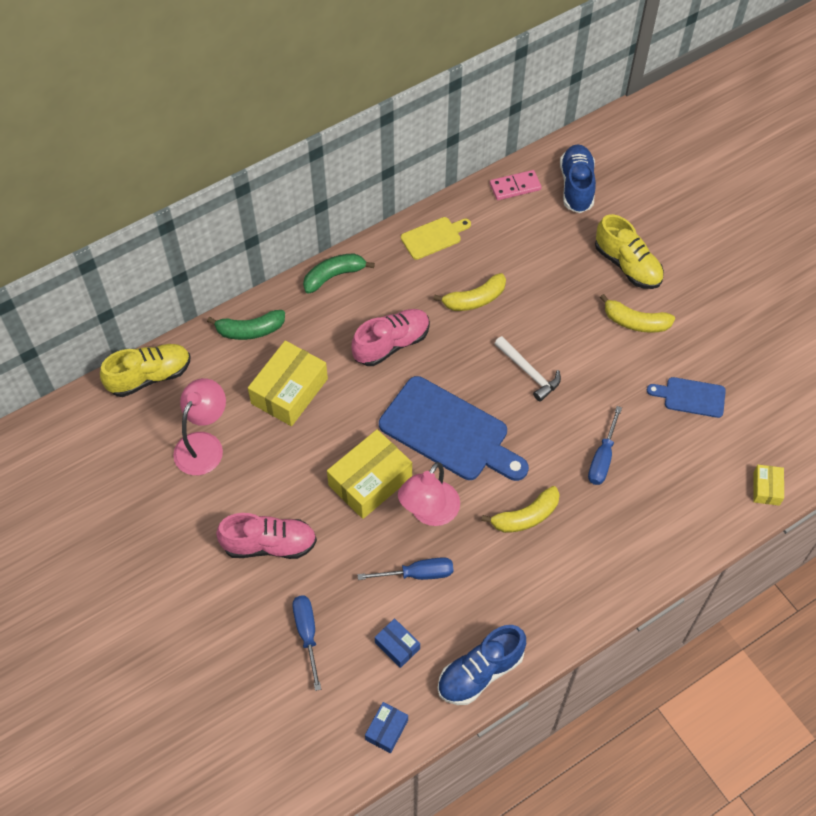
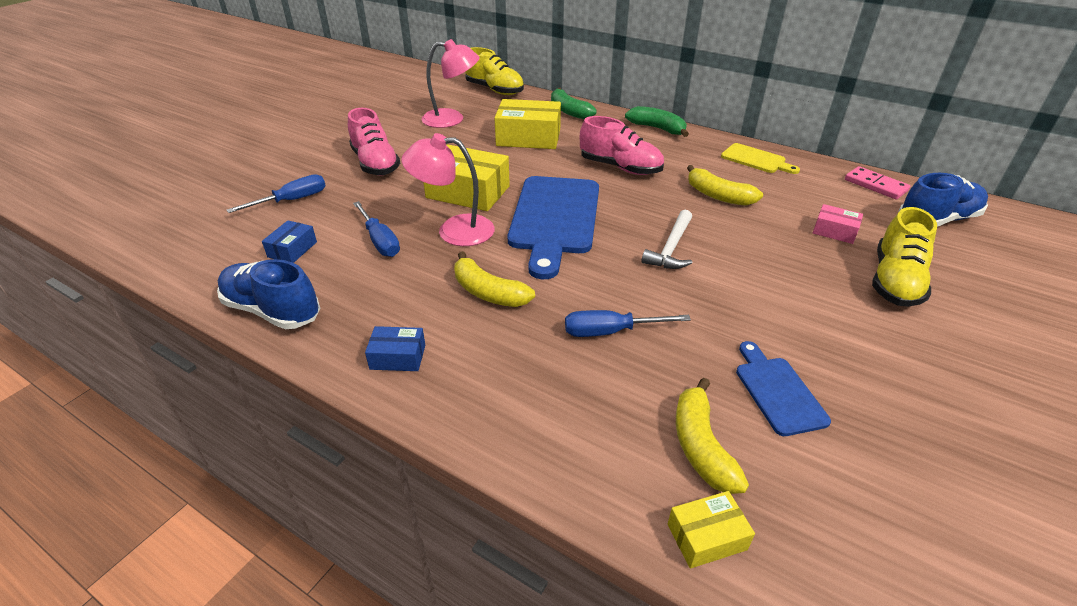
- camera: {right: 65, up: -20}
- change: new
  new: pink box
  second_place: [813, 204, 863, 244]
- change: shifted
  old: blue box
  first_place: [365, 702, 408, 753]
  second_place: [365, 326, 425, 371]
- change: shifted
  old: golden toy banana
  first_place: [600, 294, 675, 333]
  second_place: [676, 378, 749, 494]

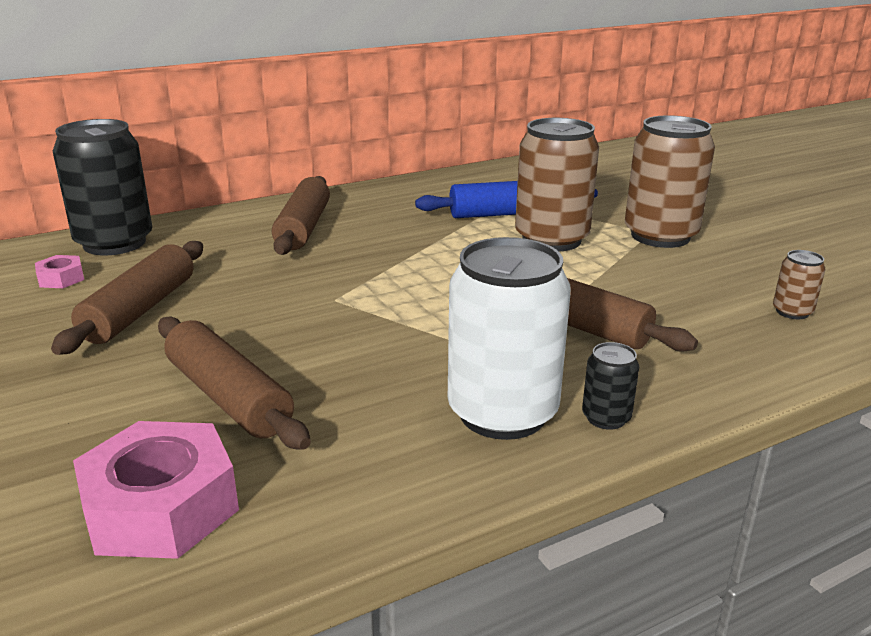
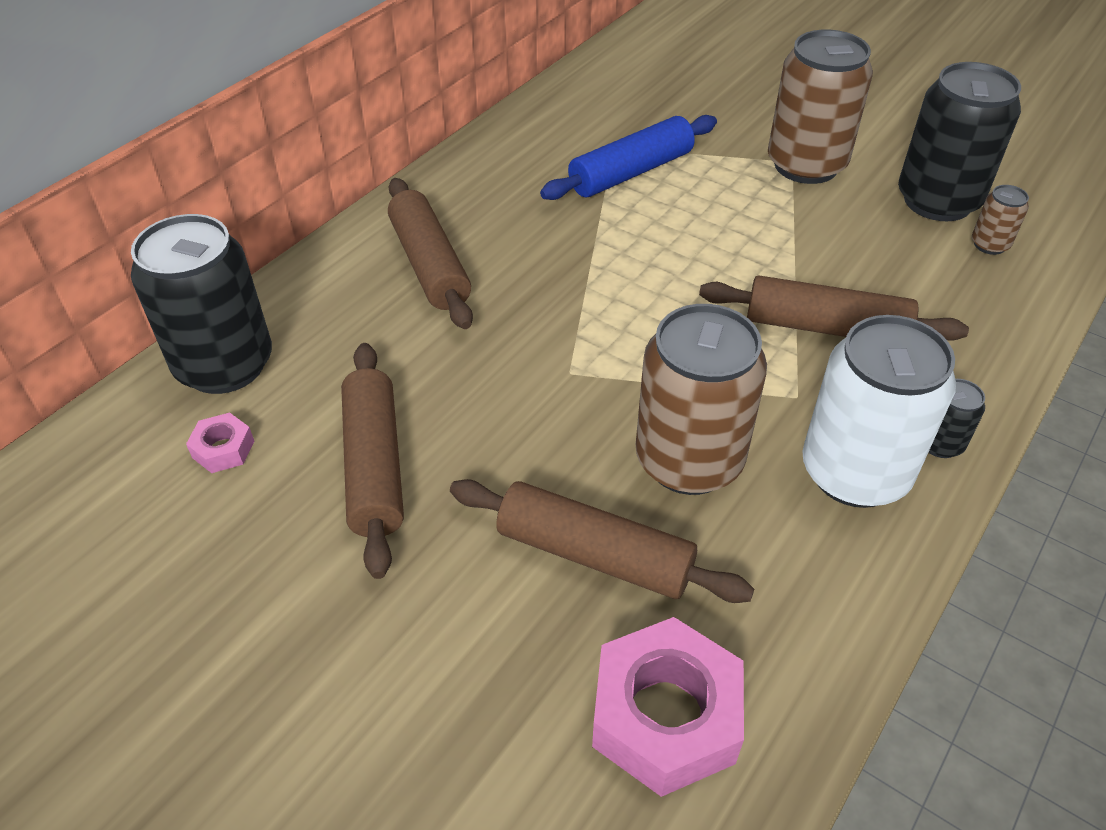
- camera: {right: -25, up: 20}
- change: new
  new: jet-black soda can
  second_place: [898, 62, 1021, 221]
- change: shifted
  old: russet soda can
  first_place: [515, 118, 599, 252]
  second_place: [636, 304, 767, 495]

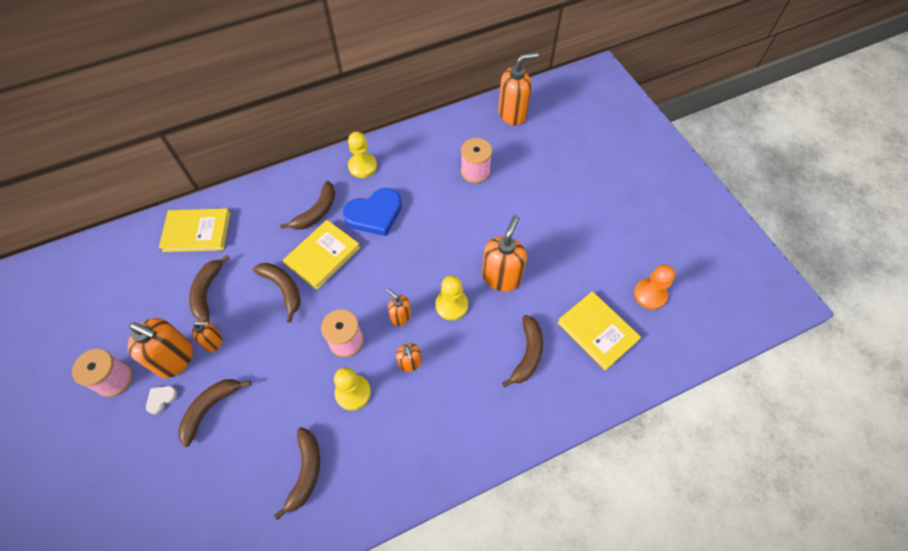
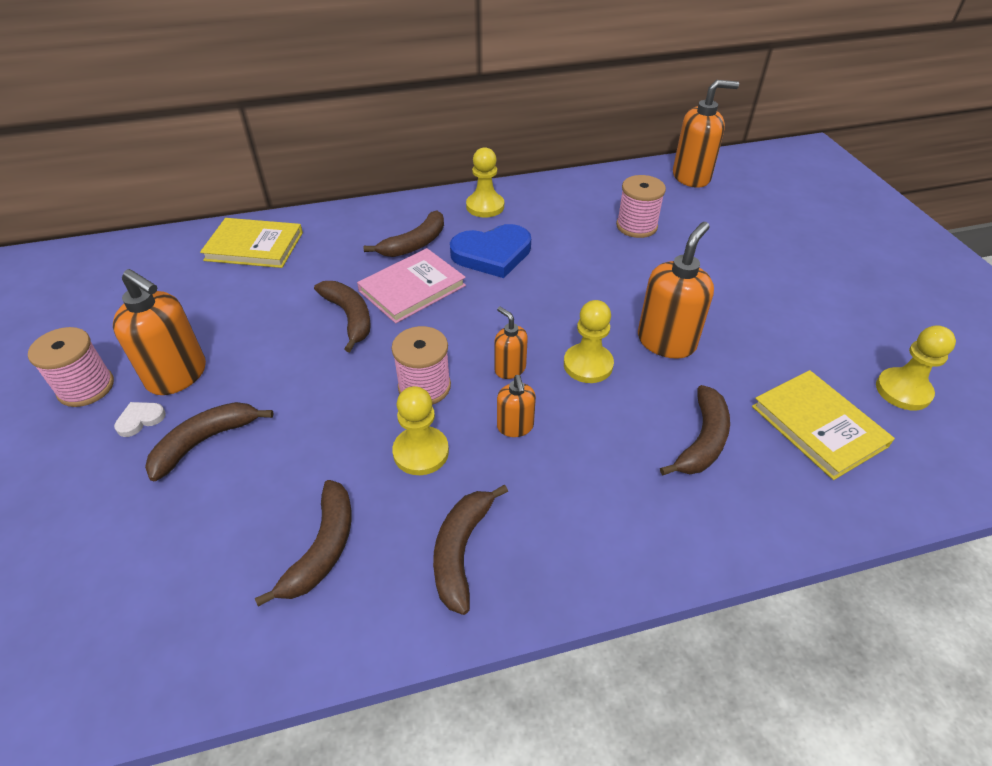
- camera: {right: 10, up: -15}
- change: gone
  old: orange pump bottle
  first_place: [192, 320, 222, 352]
- change: shifted
  old: russet toy banana
  first_place: [189, 255, 230, 321]
  second_place: [433, 484, 508, 615]
- change: repainted
  old: golden hardcover
  new: pink hardcover
  first_place: [283, 220, 360, 290]
  second_place: [357, 248, 466, 323]
- change: repainted
  old: orange chess pawn
  new: golden chess pawn
  first_place: [634, 264, 675, 310]
  second_place: [876, 325, 956, 410]

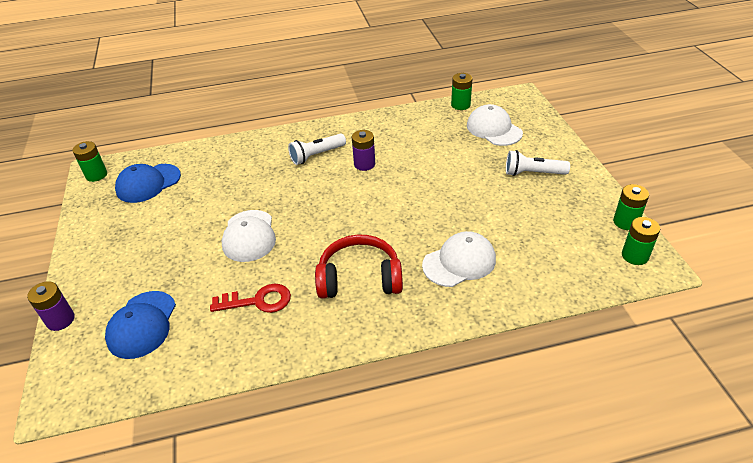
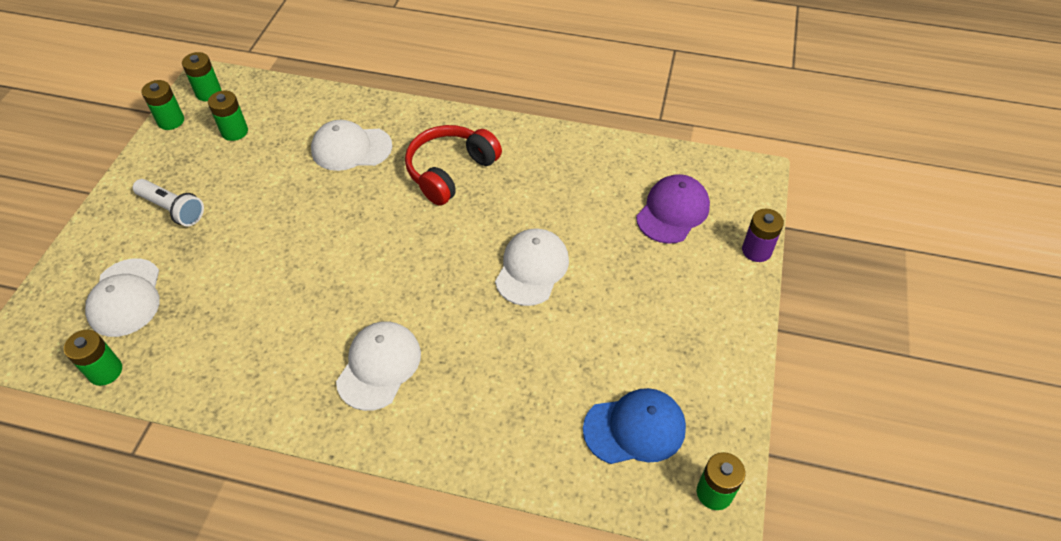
- camera: {right: -155, up: 10}
- change: gone
  old: red door key
  first_place: [210, 284, 291, 313]
- change: gone
  old: violet battery
  first_place: [352, 130, 375, 171]
- change: new
  new: emerald battery
  second_place: [208, 90, 248, 141]
- change: swapped
  old: pure white pocket torch
  new: pure white cap
  first_place: [288, 134, 346, 165]
  second_place: [336, 321, 421, 411]
- change: repainted
  old: blue cap
  new: violet cap
  first_place: [105, 291, 176, 359]
  second_place: [636, 174, 710, 244]
- change: rotated
  old: red over-ear headphones
  first_place: [315, 235, 403, 299]
  second_place: [405, 125, 502, 205]
  degrees: 105

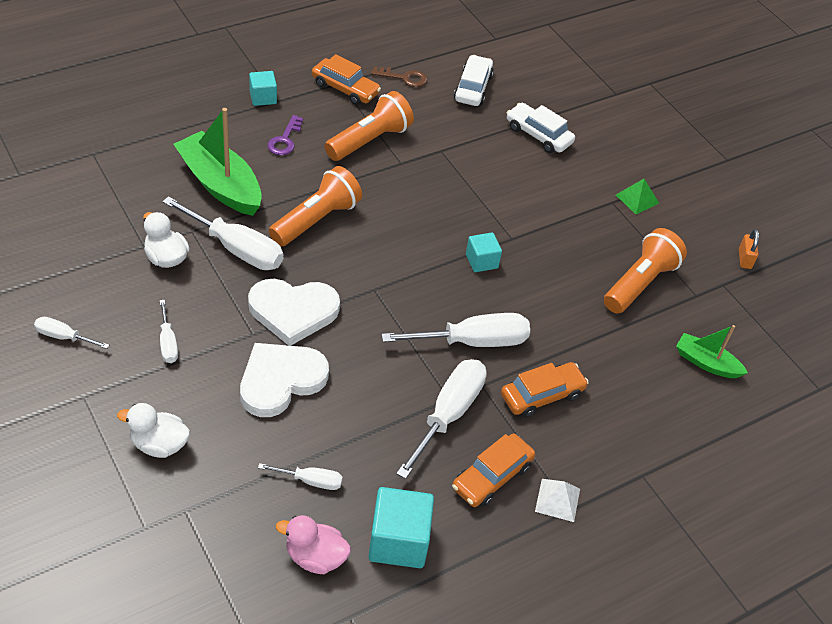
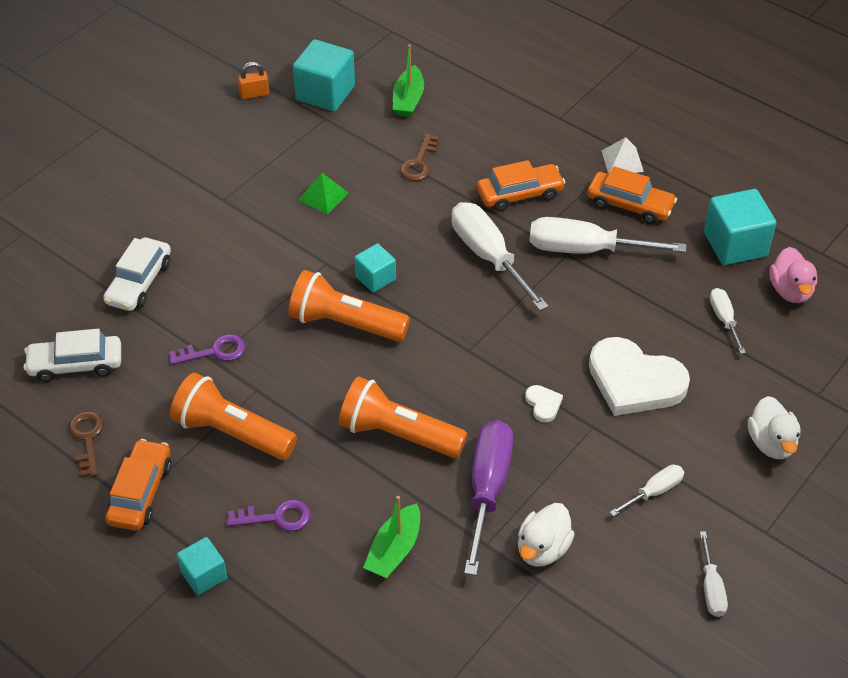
- camera: {right: -105, up: 0}
- change: new
  new: violet door key
  second_place: [169, 334, 246, 365]
- change: new
  new: teal solid cube
  second_place: [293, 39, 355, 111]
- change: new
  new: russet door key
  second_place: [400, 134, 439, 181]
- change: shifted
  old: orange pocket torch
  first_place: [604, 228, 687, 313]
  second_place: [288, 270, 410, 342]
- change: shifted
  old: emerald solid pyramid
  first_place: [616, 179, 659, 214]
  second_place: [298, 173, 349, 214]
- change: repainted
  old: pure white flat screwdriver
  new: violet flat screwdriver
  first_place: [162, 196, 284, 270]
  second_place: [464, 420, 513, 576]
- change: rotated
  old: orange automobile
  first_place: [501, 362, 589, 418]
  second_place: [477, 160, 566, 212]
  degrees: 120
- change: scaled
  old: emerald toy boat
  first_place: [173, 108, 262, 216]
  second_place: [363, 496, 420, 578]
  factor: 0.56
- change: scaled
  old: pure white love heart
  first_place: [248, 279, 340, 346]
  second_place: [525, 385, 563, 422]
  factor: 0.42

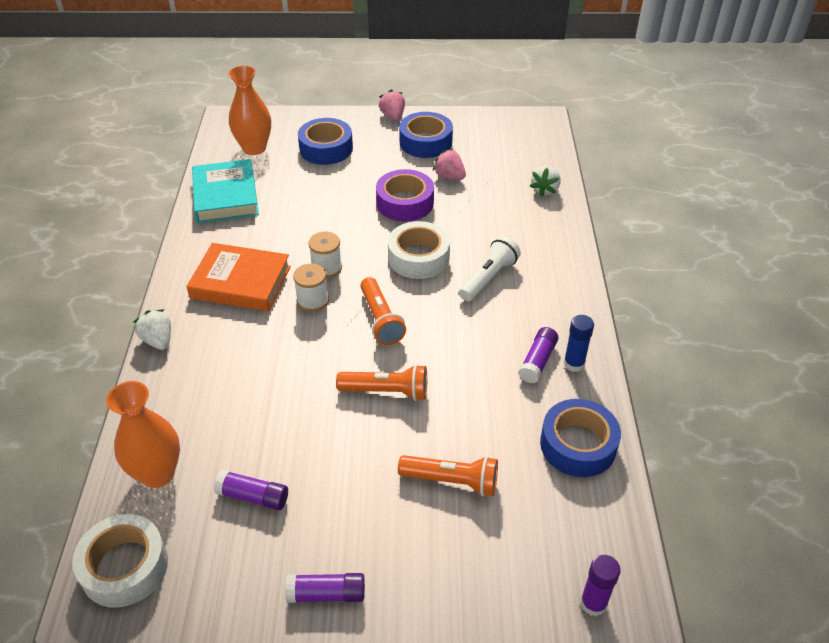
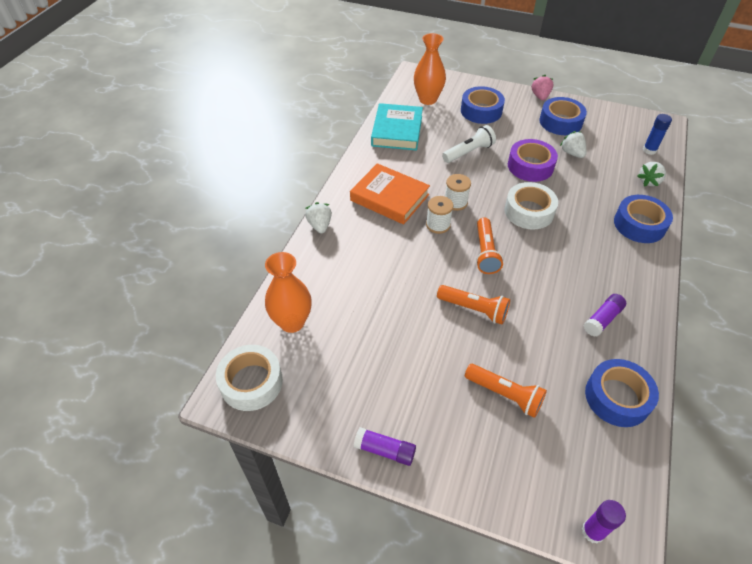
- camera: {right: 20, up: 5}
- change: gone
  old: violet stick of glue
  first_place: [214, 470, 288, 510]
- change: new
  new: blue tape
  second_place: [614, 195, 673, 243]
- change: shifted
  old: pure white pocket torch
  first_place: [459, 236, 521, 301]
  second_place: [442, 125, 496, 163]
- change: shifted
  old: blue stick of glue
  first_place: [564, 315, 594, 372]
  second_place: [643, 114, 672, 155]
- change: repainted
  old: pink strawberry
  new: pure white strawberry
  first_place: [433, 149, 466, 180]
  second_place: [560, 131, 586, 158]

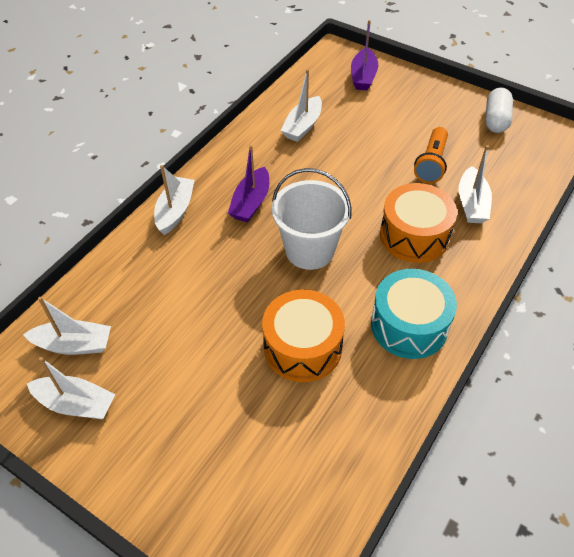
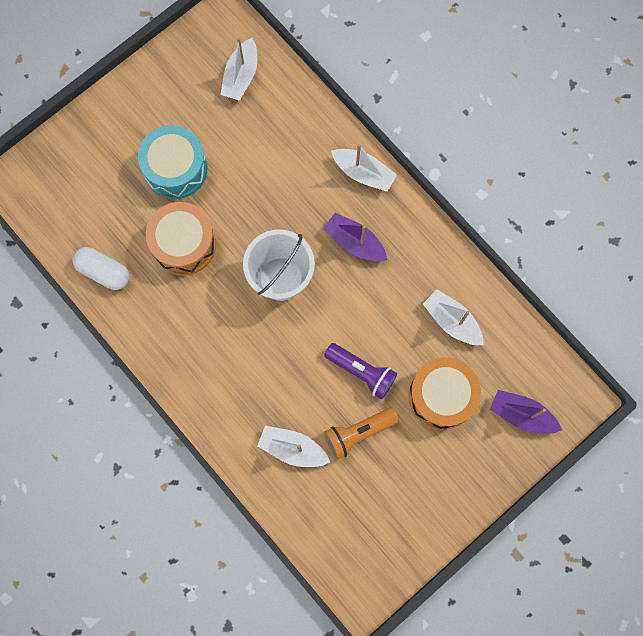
- camera: {right: 105, up: 25}
- change: gone
  old: pure white toy boat
  first_place: [27, 357, 116, 419]
- change: new
  new: violet pocket torch
  second_place: [324, 343, 397, 399]
- change: shifted
  old: teal drum
  first_place: [371, 269, 457, 359]
  second_place: [138, 125, 208, 199]
- change: shifted
  old: orange drum
  first_place: [380, 183, 457, 263]
  second_place: [409, 357, 481, 430]
- change: shifted
  old: pure white pill shape
  first_place: [485, 88, 513, 133]
  second_place: [73, 247, 129, 290]
- change: rotated
  old: orange pocket torch
  first_place: [414, 127, 448, 184]
  second_place: [324, 408, 399, 460]
  degrees: -60

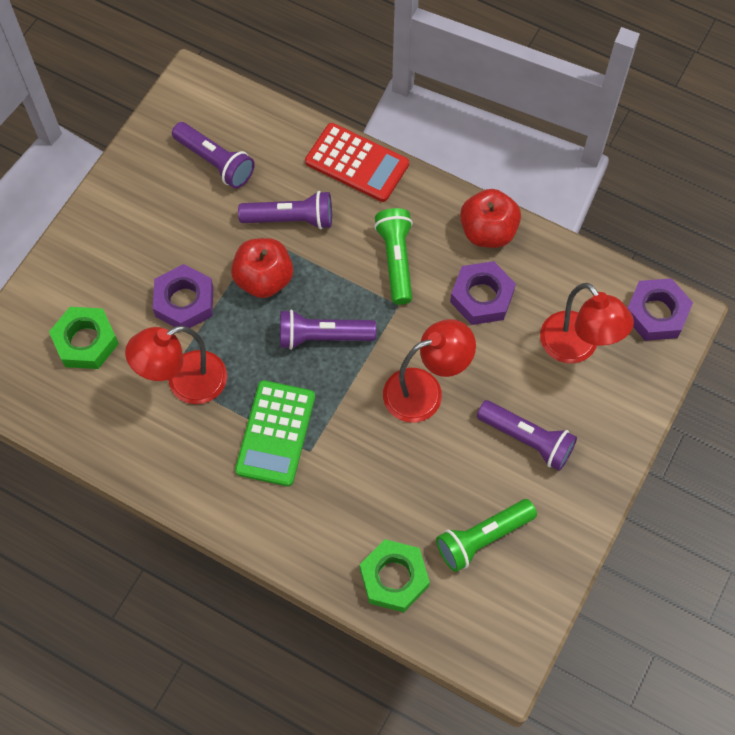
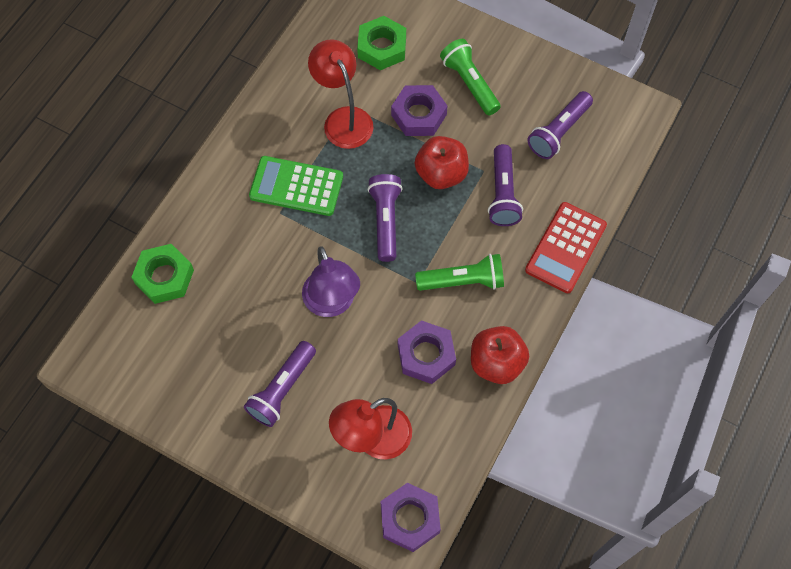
- camera: {right: 90, up: 0}
- change: shifted
  old: emerald pocket torch
  first_place: [436, 499, 537, 572]
  second_place: [440, 39, 501, 116]
- change: repainted
  old: red desk lamp
  new: violet desk lamp
  first_place: [383, 319, 476, 422]
  second_place: [302, 246, 360, 317]

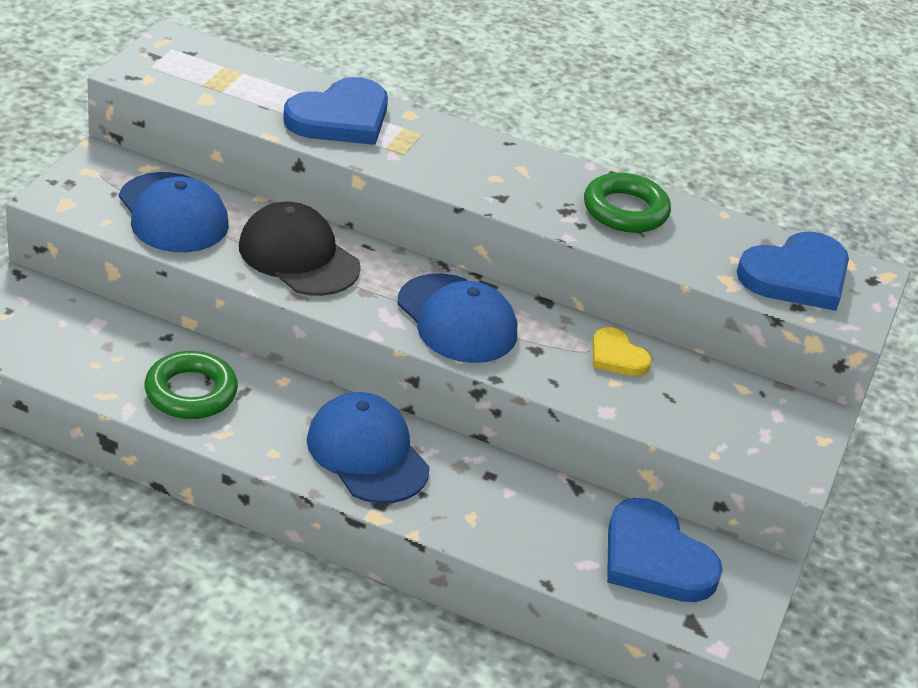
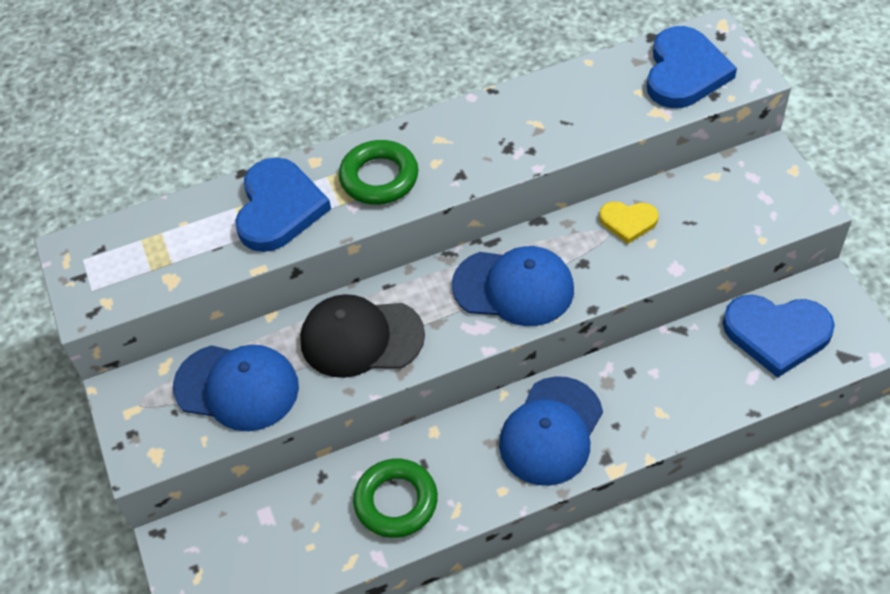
- camera: {right: -35, up: 15}
- change: shifted
  old: emerald hoop
  first_place: [584, 173, 671, 233]
  second_place: [339, 140, 419, 205]
- change: rotated
  old: blue cap
  first_place: [307, 392, 430, 504]
  second_place: [499, 376, 603, 486]
  degrees: -75

